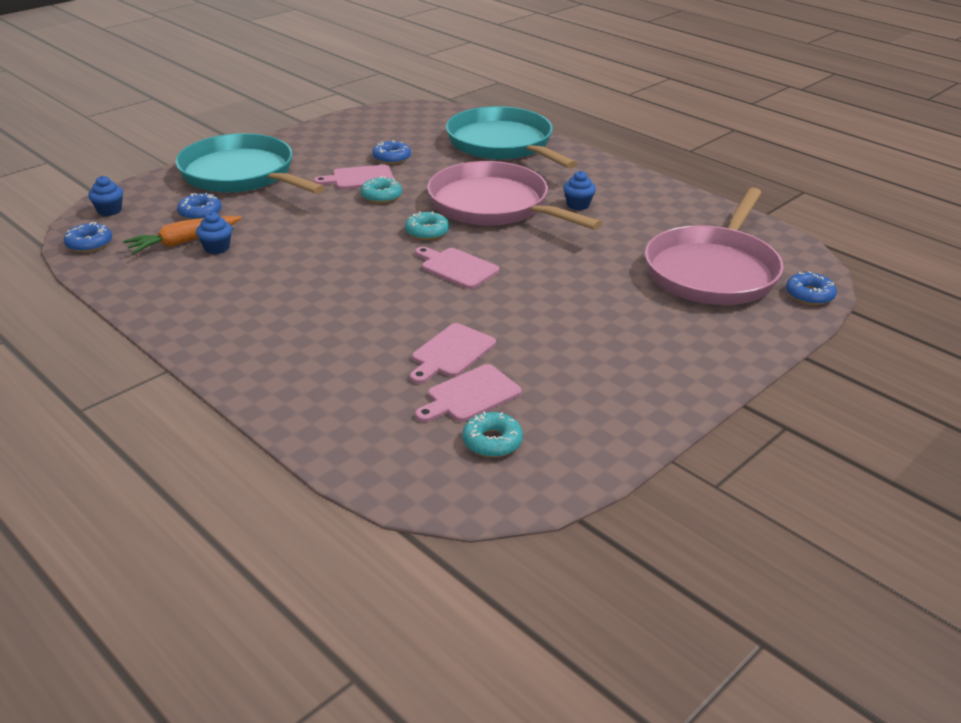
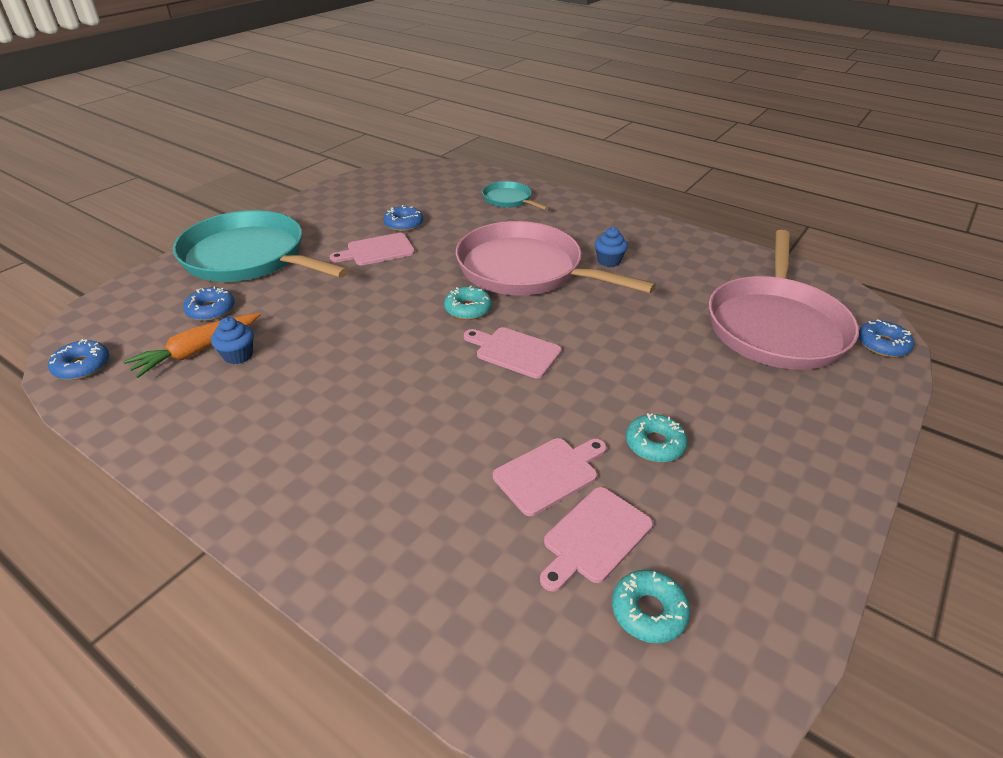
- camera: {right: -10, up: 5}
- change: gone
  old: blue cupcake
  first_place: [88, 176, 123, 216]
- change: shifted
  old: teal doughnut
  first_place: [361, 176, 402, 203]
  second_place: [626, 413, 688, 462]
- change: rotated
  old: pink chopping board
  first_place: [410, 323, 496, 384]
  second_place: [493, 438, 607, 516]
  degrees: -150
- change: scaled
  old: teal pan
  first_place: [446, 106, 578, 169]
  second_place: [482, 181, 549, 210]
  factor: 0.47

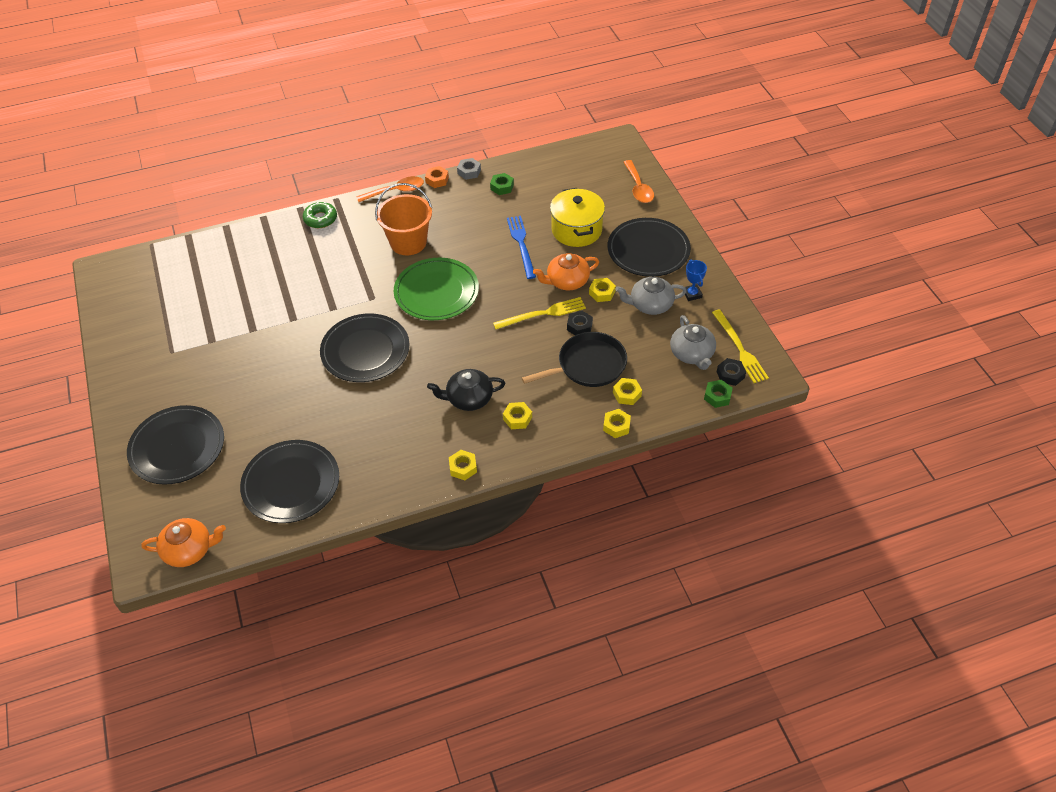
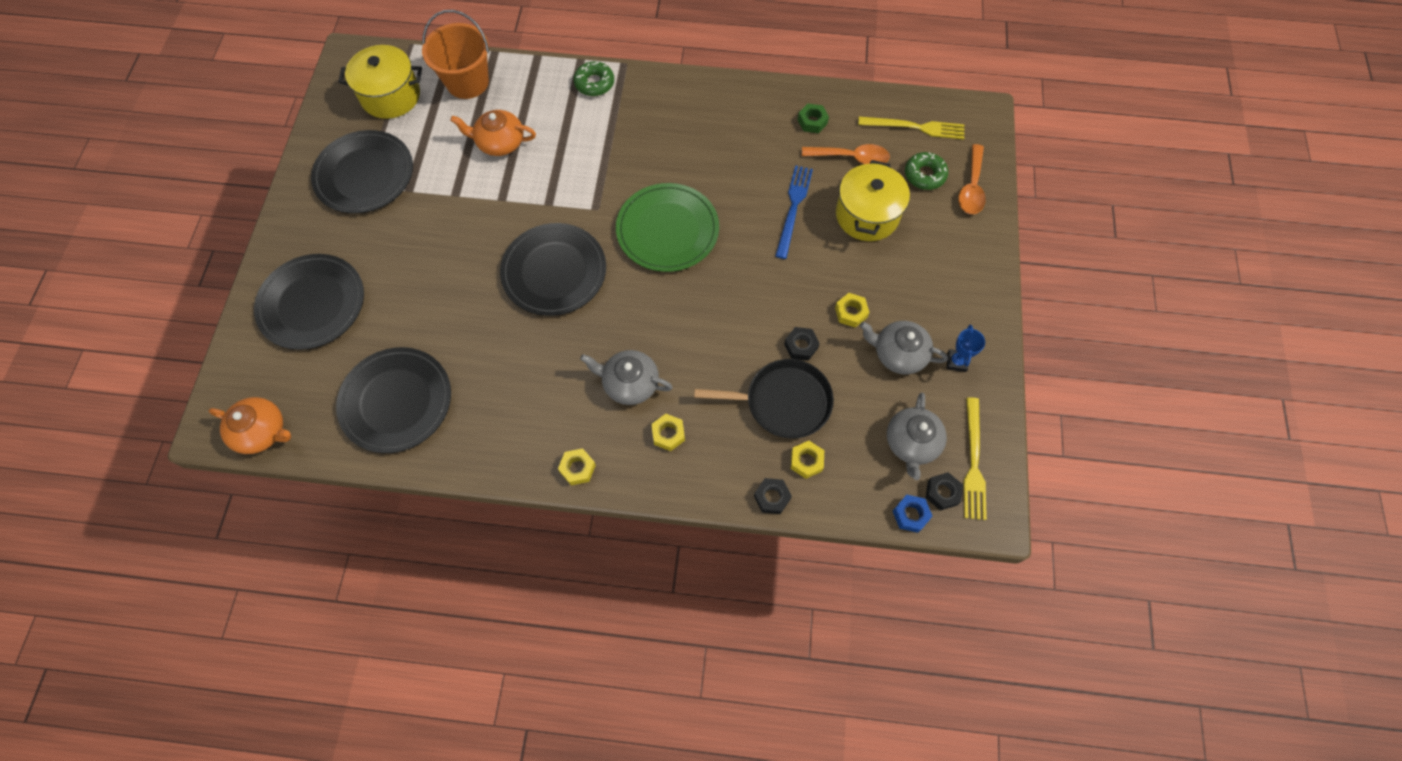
- camera: {right: 25, up: 15}
- change: gone
  old: orange nut
  first_place: [425, 166, 449, 188]
- change: gone
  old: gray nut
  first_place: [457, 158, 481, 180]
- change: new
  new: golden pot
  second_place: [338, 45, 422, 119]
- change: new
  new: emerald doughnut
  second_place: [905, 152, 948, 190]
- change: shifted
  old: orange spoon
  first_place: [356, 176, 424, 202]
  second_place: [802, 144, 890, 164]
- change: shifted
  old: orange sand bucket
  first_place: [375, 183, 432, 255]
  second_place: [422, 10, 489, 99]
- change: shifted
  old: golden dinner fork
  first_place: [493, 297, 586, 329]
  second_place: [858, 117, 964, 140]
- change: shifted
  old: orange china teapot
  first_place: [533, 253, 599, 290]
  second_place: [450, 110, 536, 156]
- change: shifted
  old: jet-black dinner plate
  first_place: [608, 218, 691, 277]
  second_place: [311, 130, 413, 214]
- change: repainted
  old: jet-black china teapot
  new: gray china teapot
  first_place: [427, 369, 505, 411]
  second_place: [580, 350, 673, 405]
- change: repainted
  old: golden nut
  new: jet-black nut
  first_place: [603, 409, 631, 438]
  second_place: [754, 478, 792, 514]
- change: repainted
  old: emerald nut
  new: blue nut
  first_place: [704, 380, 733, 408]
  second_place: [893, 495, 932, 533]

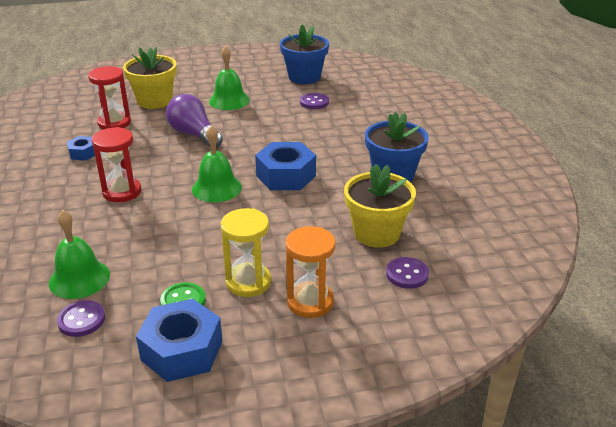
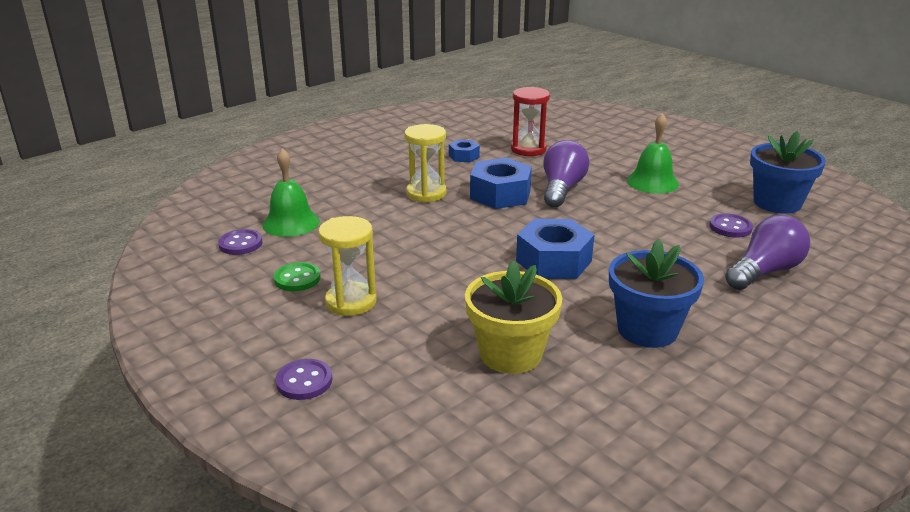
- camera: {right: 60, up: -5}
- change: gone
  old: golden potted plant
  first_place: [123, 47, 177, 109]
- change: gone
  old: emerald school bell
  first_place: [192, 126, 242, 202]
- change: gone
  old: orange hourglass
  first_place: [286, 226, 336, 318]
- change: new
  new: violet bulb
  second_place: [725, 215, 810, 290]
- change: shifted
  old: blue nut
  first_place: [136, 299, 223, 382]
  second_place: [470, 158, 532, 209]
- change: shifted
  old: violet button
  first_place: [386, 257, 429, 289]
  second_place: [275, 359, 332, 400]
- change: repainted
  old: red hourglass
  new: golden hourglass
  first_place: [92, 127, 141, 202]
  second_place: [404, 124, 446, 203]

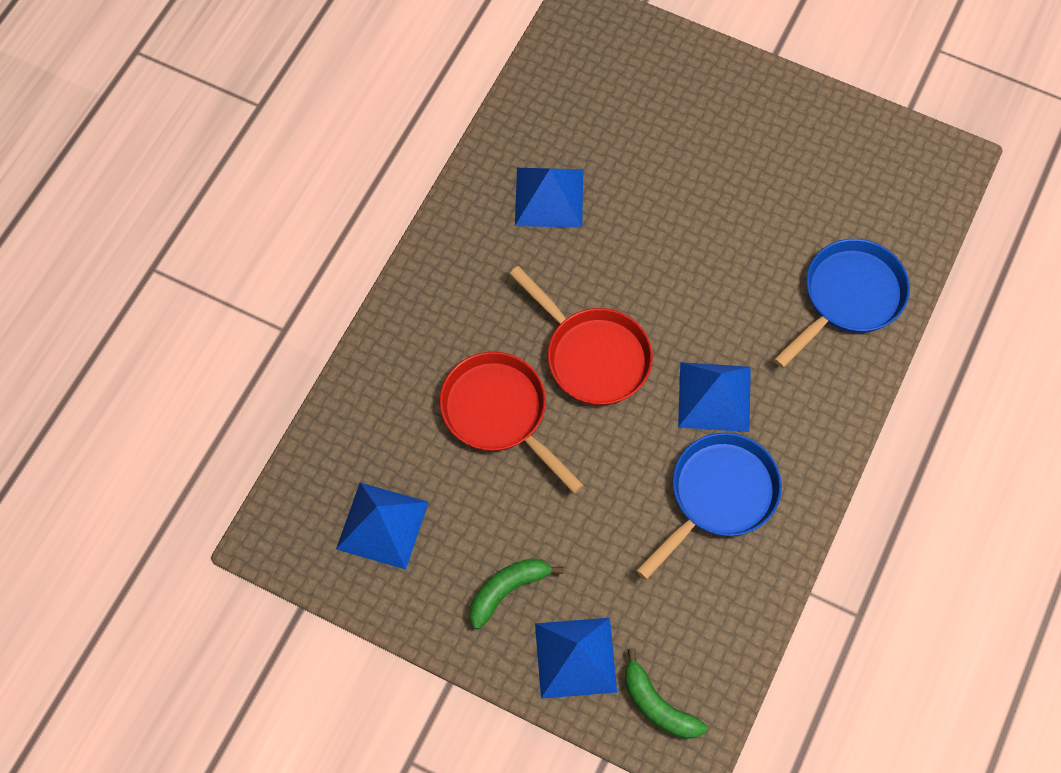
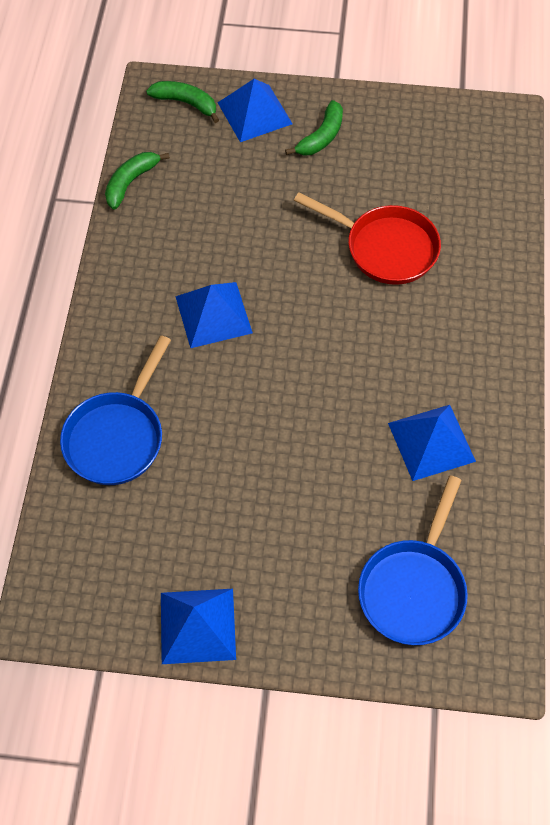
- camera: {right: 160, up: -5}
- change: gone
  old: red pan
  first_place: [509, 266, 653, 406]
- change: new
  new: emerald toy banana
  second_place: [105, 152, 170, 210]
- change: shifted
  old: blue solid pyramid
  first_place: [336, 483, 429, 570]
  second_place: [161, 589, 236, 664]
- change: shifted
  old: blue pan
  first_place: [636, 433, 782, 580]
  second_place: [358, 475, 468, 645]

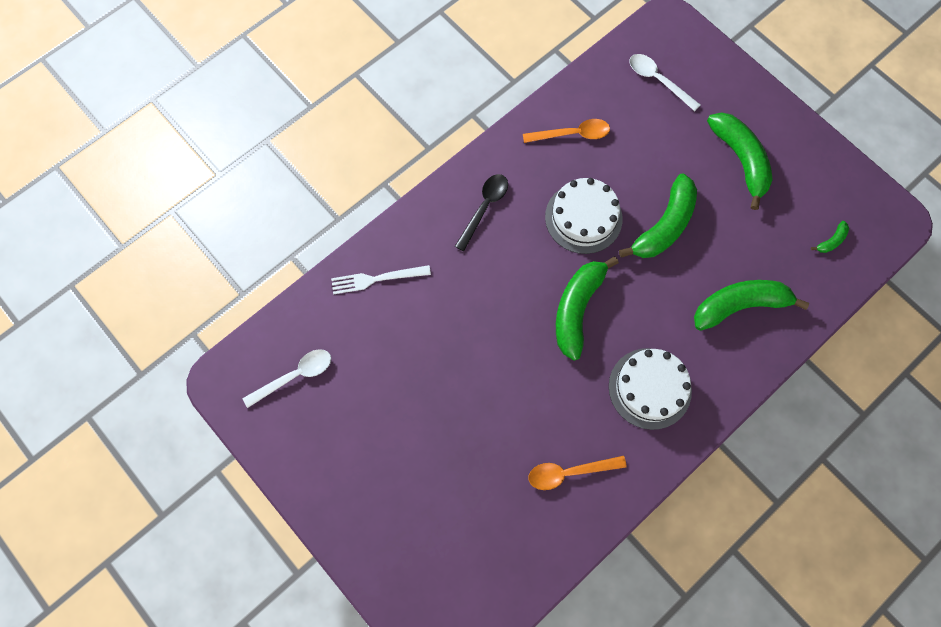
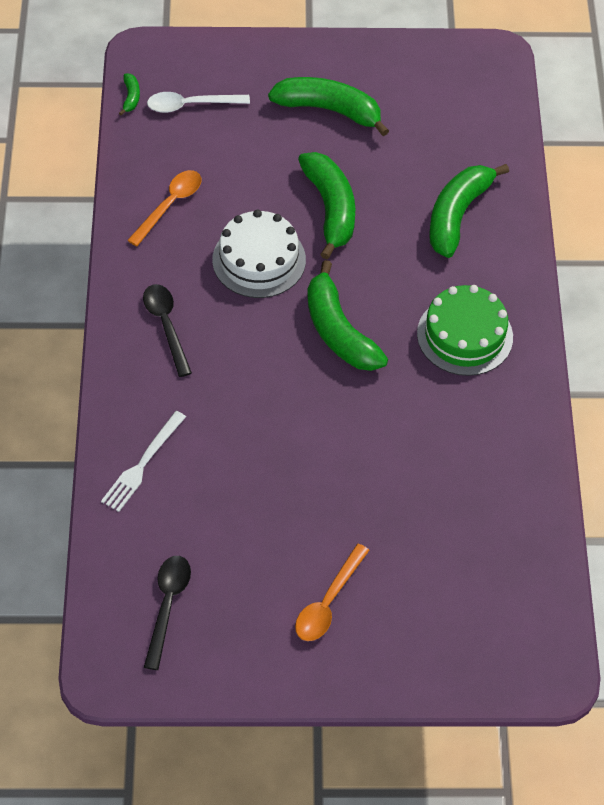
- camera: {right: -50, up: -15}
- change: shifted
  old: orange spoon
  first_place: [529, 456, 627, 490]
  second_place: [295, 544, 370, 641]
- change: shifted
  old: emerald toy banana
  first_place: [811, 221, 849, 253]
  second_place: [119, 74, 140, 115]
- change: repainted
  old: pure white spoon
  new: jet-black spoon
  first_place: [243, 349, 331, 408]
  second_place: [144, 556, 191, 670]
- change: repainted
  old: pure white layer cake
  new: emerald layer cake
  first_place: [609, 348, 692, 430]
  second_place: [417, 285, 513, 376]

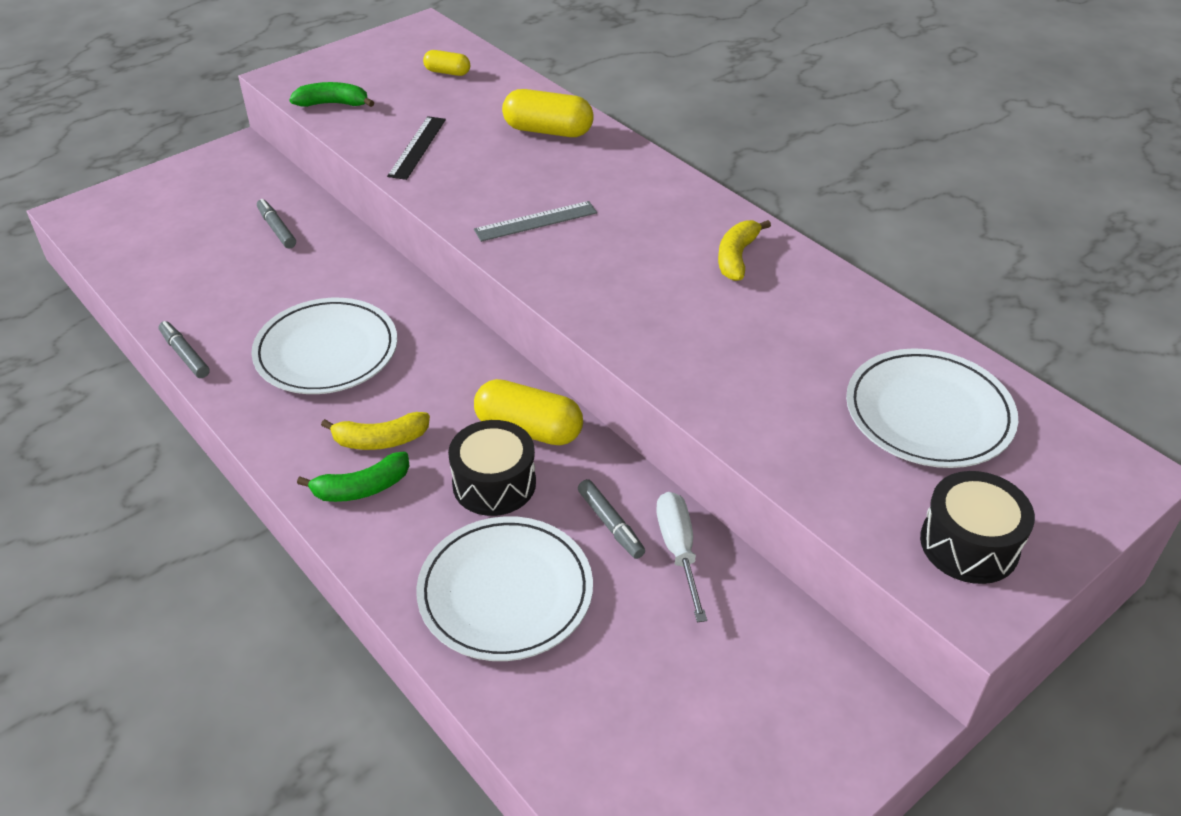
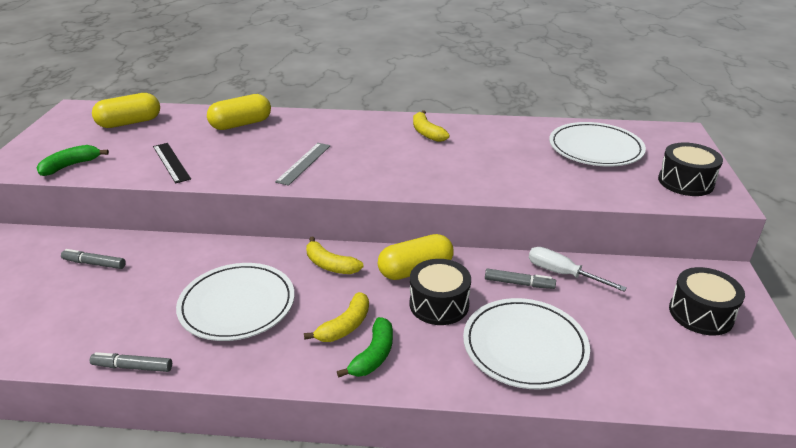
- camera: {right: -45, up: -10}
- change: new
  new: golden toy banana
  second_place: [306, 237, 364, 274]
- change: new
  new: jet-black drum
  second_place: [669, 267, 745, 335]
- change: scaled
  old: golden pill shape
  first_place: [423, 50, 470, 76]
  second_place: [92, 93, 160, 128]
  factor: 1.76

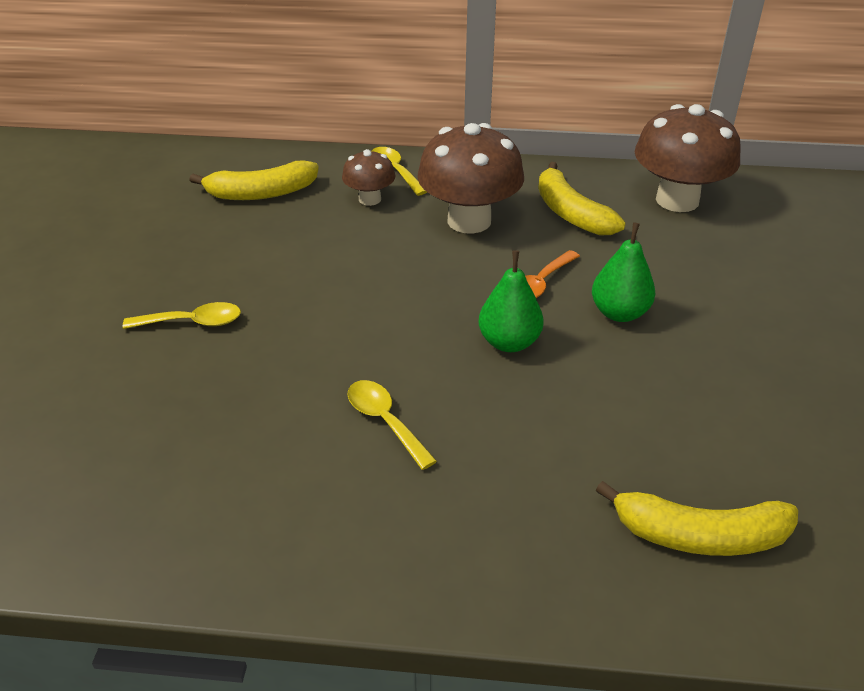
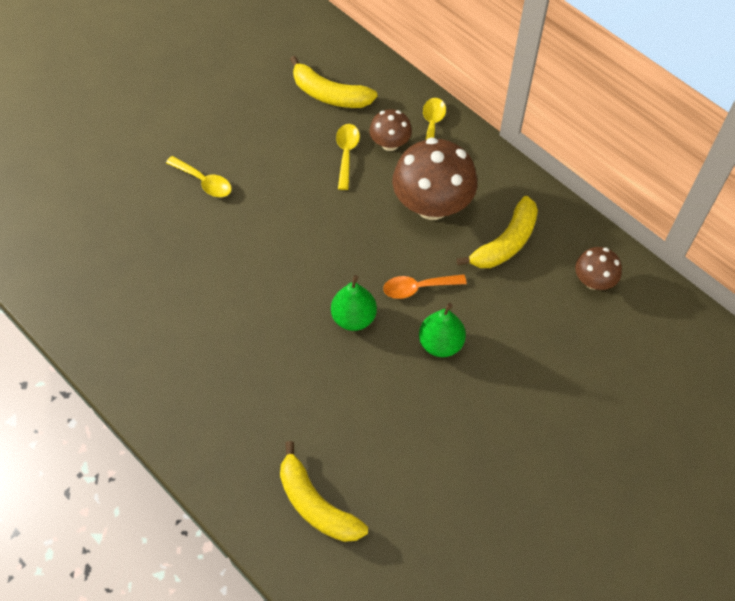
- camera: {right: 40, up: 20}
- change: shifted
  old: golden spoon
  first_place: [348, 380, 437, 470]
  second_place: [336, 124, 360, 190]
- change: rotated
  old: golden toy banana
  first_place: [538, 162, 626, 235]
  second_place: [457, 196, 538, 268]
  degrees: -150
- change: scaled
  old: russet toadstool
  first_place: [635, 104, 741, 212]
  second_place: [575, 247, 622, 290]
  factor: 0.53

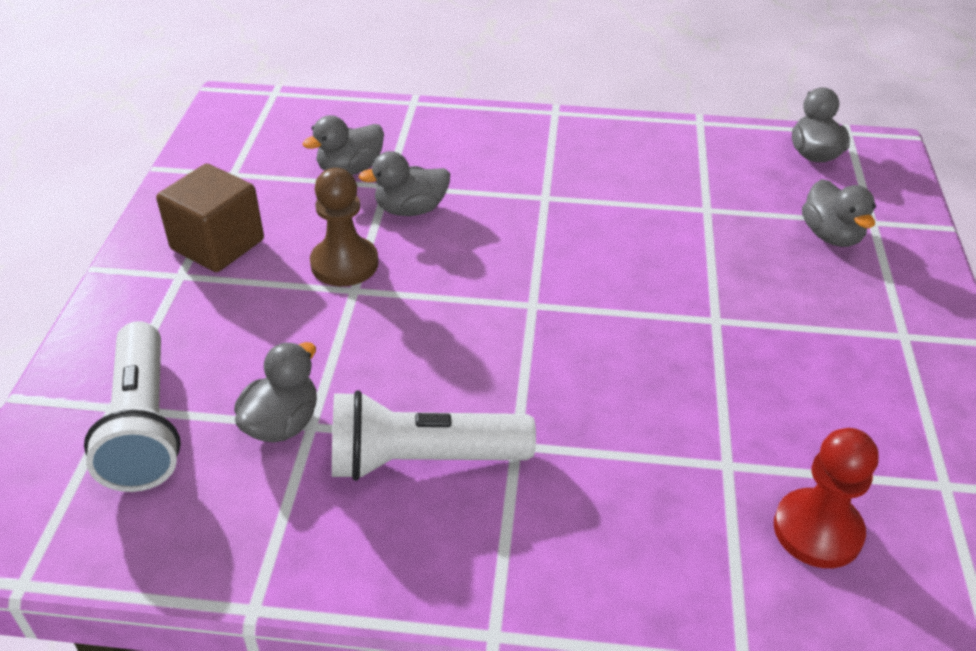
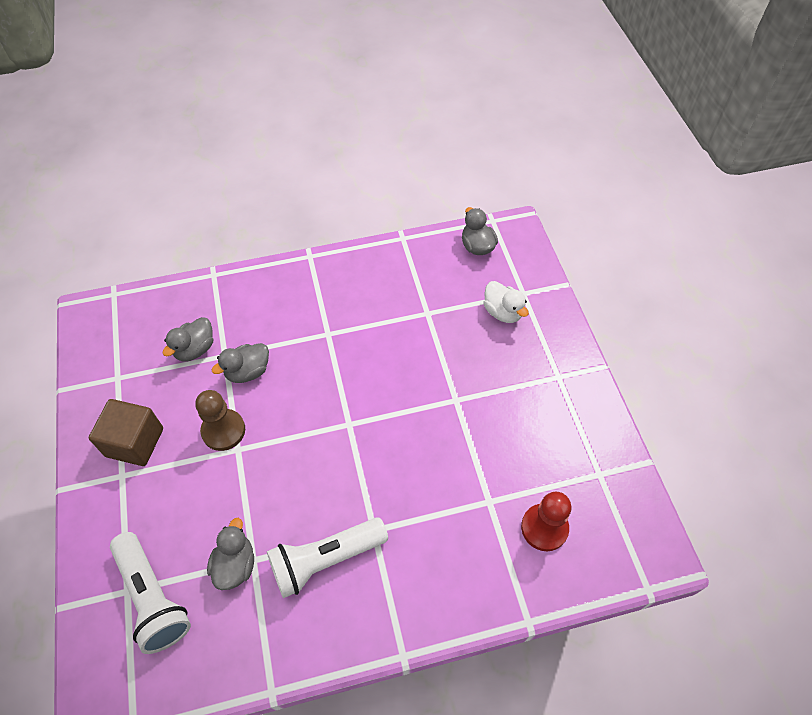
- camera: {right: -20, up: 15}
- change: repainted
  old: gray duck
  new: pure white duck
  first_place: [802, 179, 876, 247]
  second_place: [483, 281, 529, 323]

